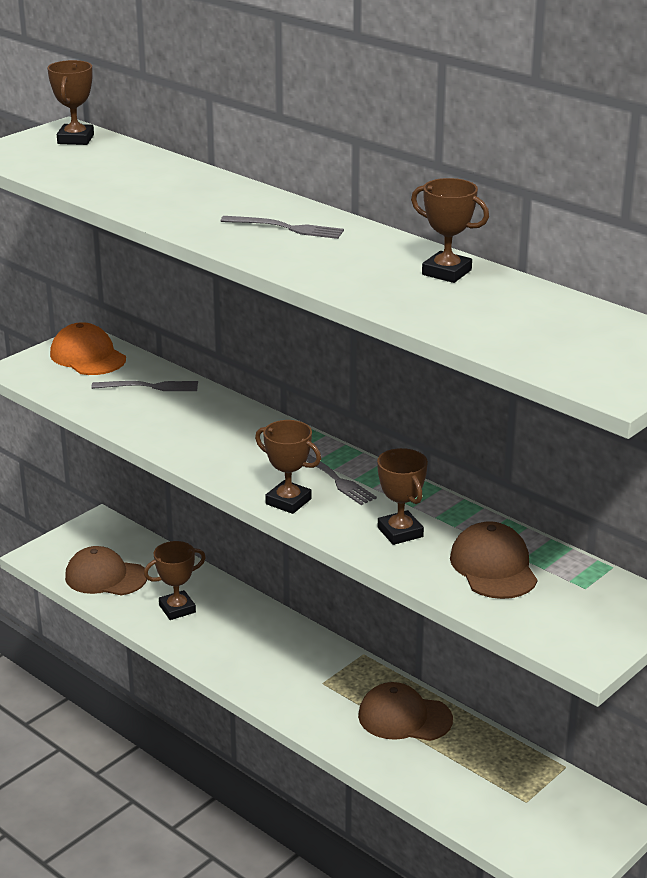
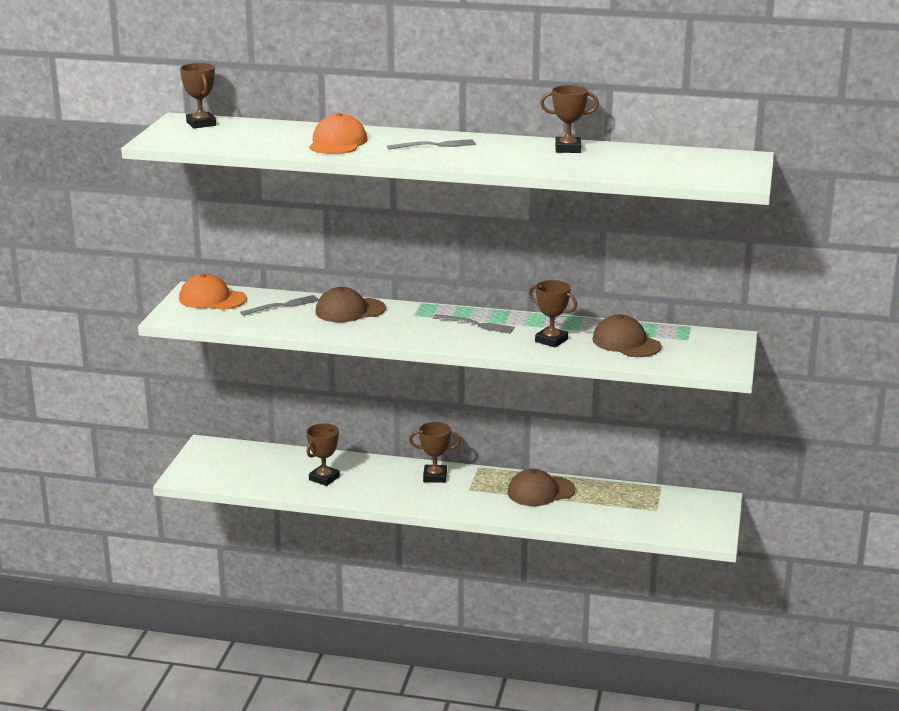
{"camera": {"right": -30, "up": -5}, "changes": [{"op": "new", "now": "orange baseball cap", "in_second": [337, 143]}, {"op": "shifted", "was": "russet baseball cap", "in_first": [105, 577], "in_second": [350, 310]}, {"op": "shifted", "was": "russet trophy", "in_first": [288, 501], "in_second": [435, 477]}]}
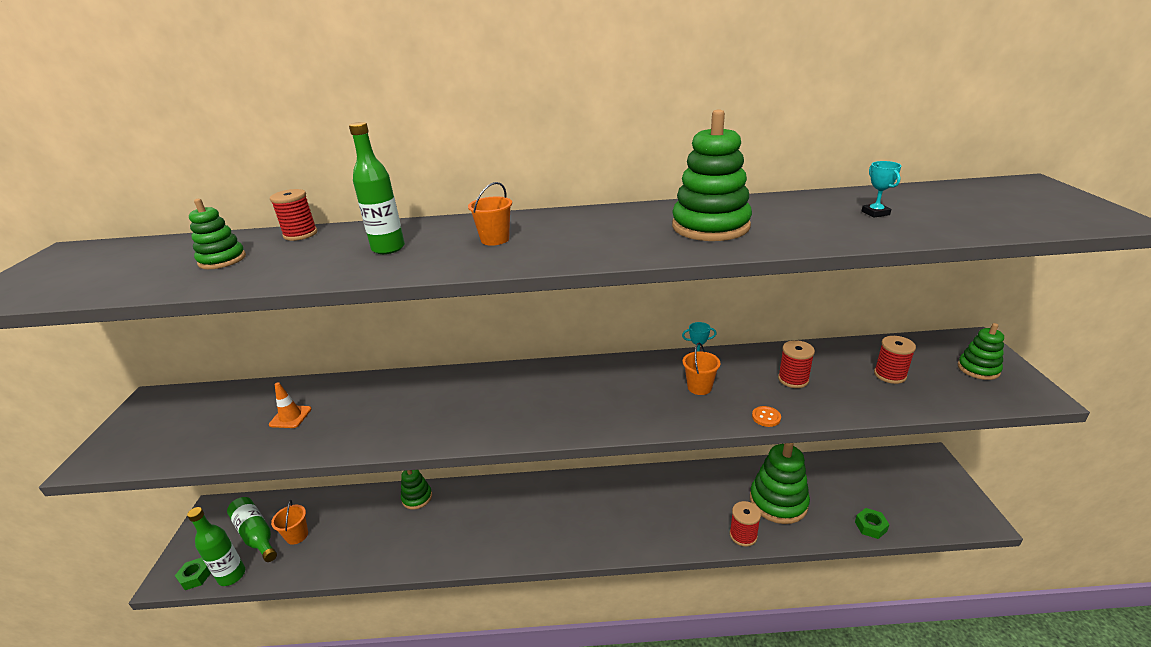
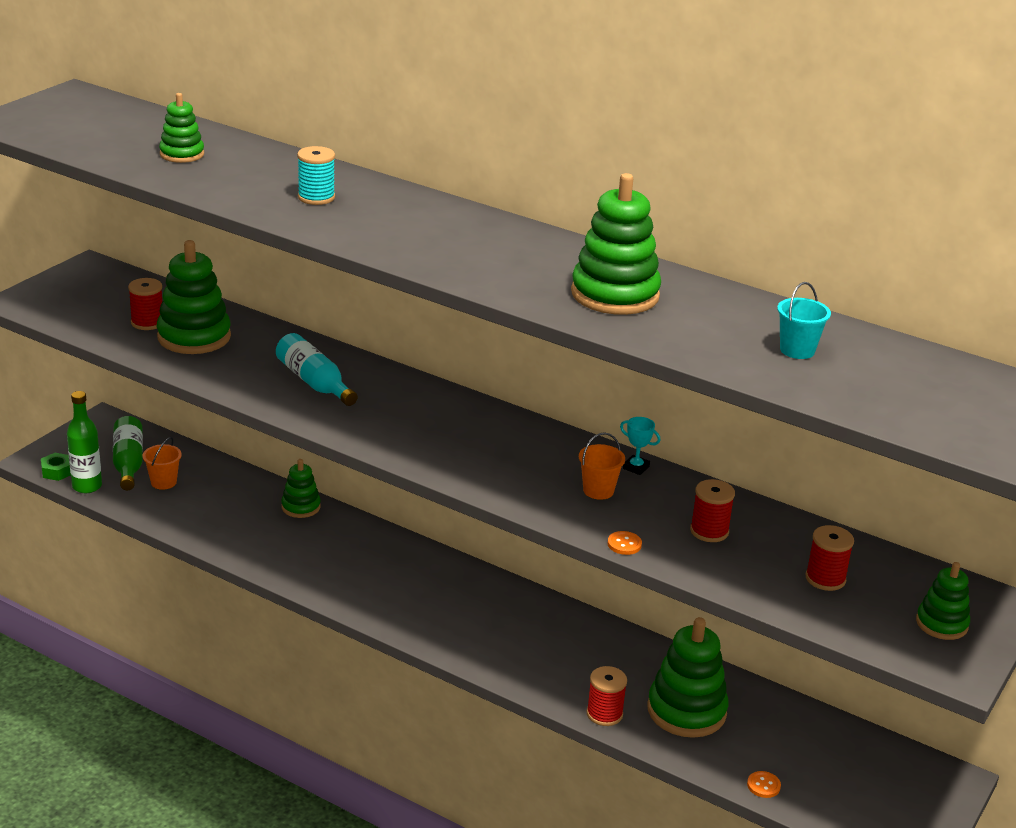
{"camera": {"right": 30, "up": 0}, "changes": [{"op": "gone", "was": "orange pail", "in_first": [495, 239]}, {"op": "new", "now": "aqua drink bottle", "in_second": [314, 382]}, {"op": "shifted", "was": "scarlet bobbin", "in_first": [300, 234], "in_second": [147, 322]}, {"op": "swapped", "was": "orange safety cone", "now": "emerald stacking toy", "in_first": [290, 417], "in_second": [194, 337]}, {"op": "swapped", "was": "emerald drink bottle", "now": "aqua bobbin", "in_first": [388, 248], "in_second": [316, 197]}, {"op": "swapped", "was": "emerald hexagon nut", "now": "orange shirt button", "in_first": [870, 526], "in_second": [763, 785]}, {"op": "swapped", "was": "aqua trophy", "now": "aqua pail", "in_first": [875, 213], "in_second": [797, 350]}]}
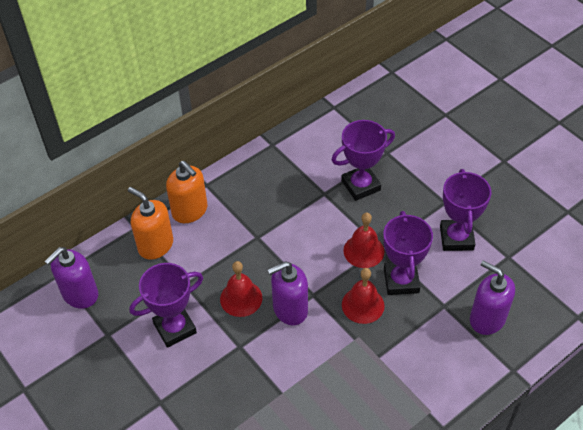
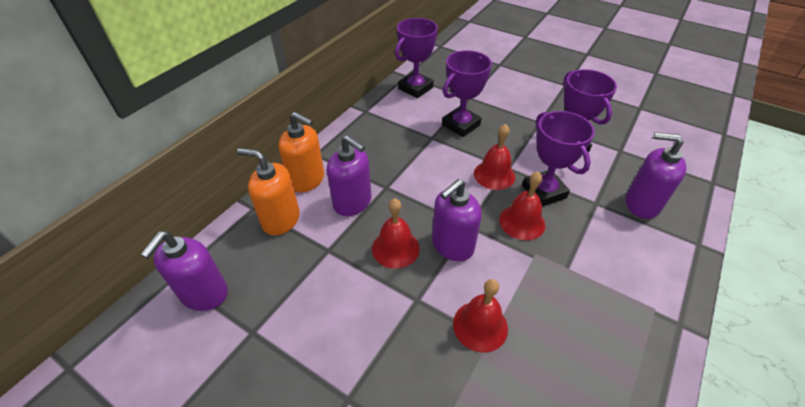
{"camera": {"right": -20, "up": -5}, "changes": [{"op": "new", "now": "royal purple soap dispenser", "in_second": [352, 202]}, {"op": "new", "now": "scarlet school bell", "in_second": [480, 326]}, {"op": "shifted", "was": "royal purple trophy", "in_first": [175, 328], "in_second": [415, 88]}]}
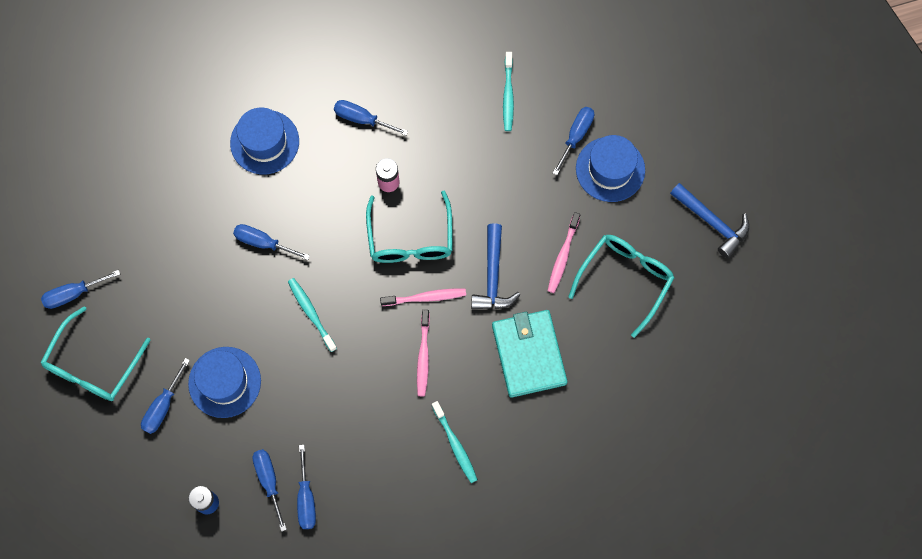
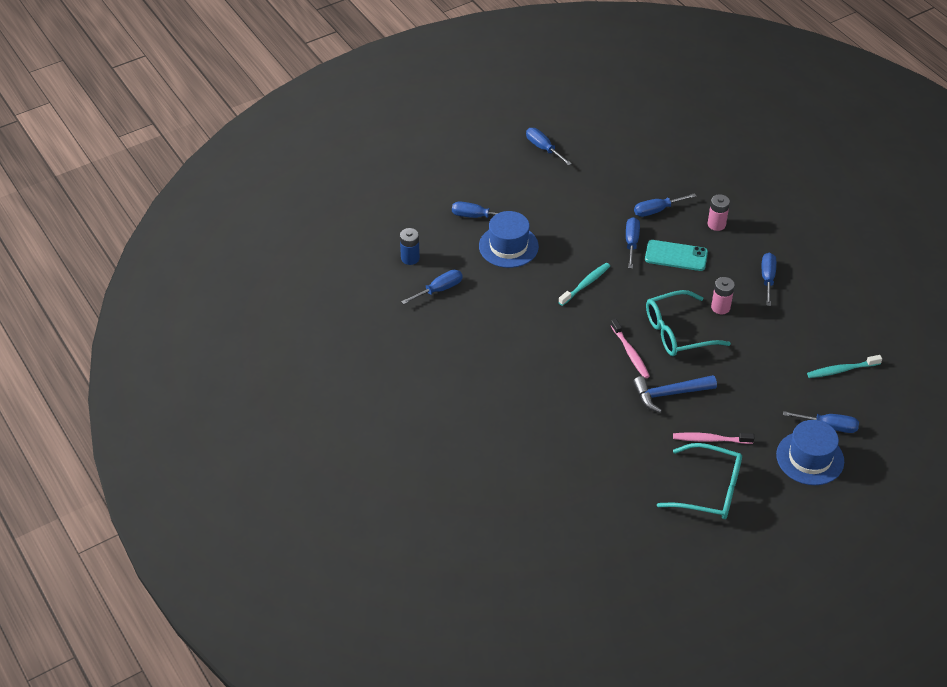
{"camera": {"right": 75, "up": -25}, "changes": [{"op": "gone", "was": "aqua eyeglasses", "in_first": [93, 365]}, {"op": "gone", "was": "pink tooth brush", "in_first": [423, 356]}, {"op": "gone", "was": "aqua tooth brush", "in_first": [455, 445]}, {"op": "gone", "was": "aqua card wallet", "in_first": [528, 354]}, {"op": "gone", "was": "cobalt hammer", "in_first": [712, 222]}, {"op": "new", "now": "aqua phone", "in_second": [676, 256]}, {"op": "shifted", "was": "cobalt flat screwdriver", "in_first": [306, 498], "in_second": [657, 210]}, {"op": "swapped", "was": "cobalt tall hat", "now": "pink battery", "in_first": [264, 142], "in_second": [716, 224]}]}
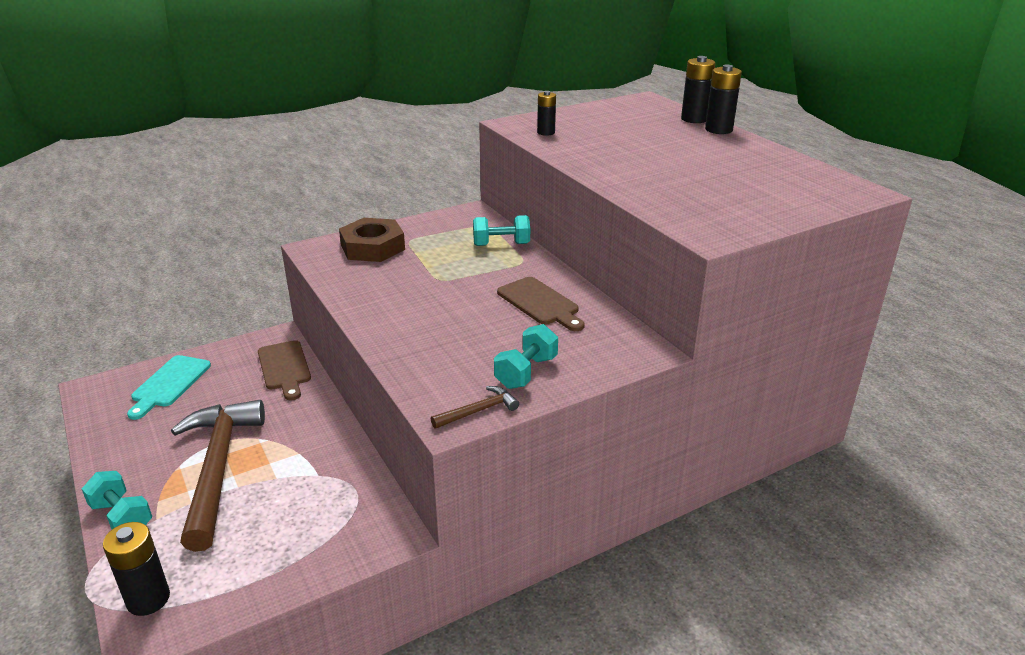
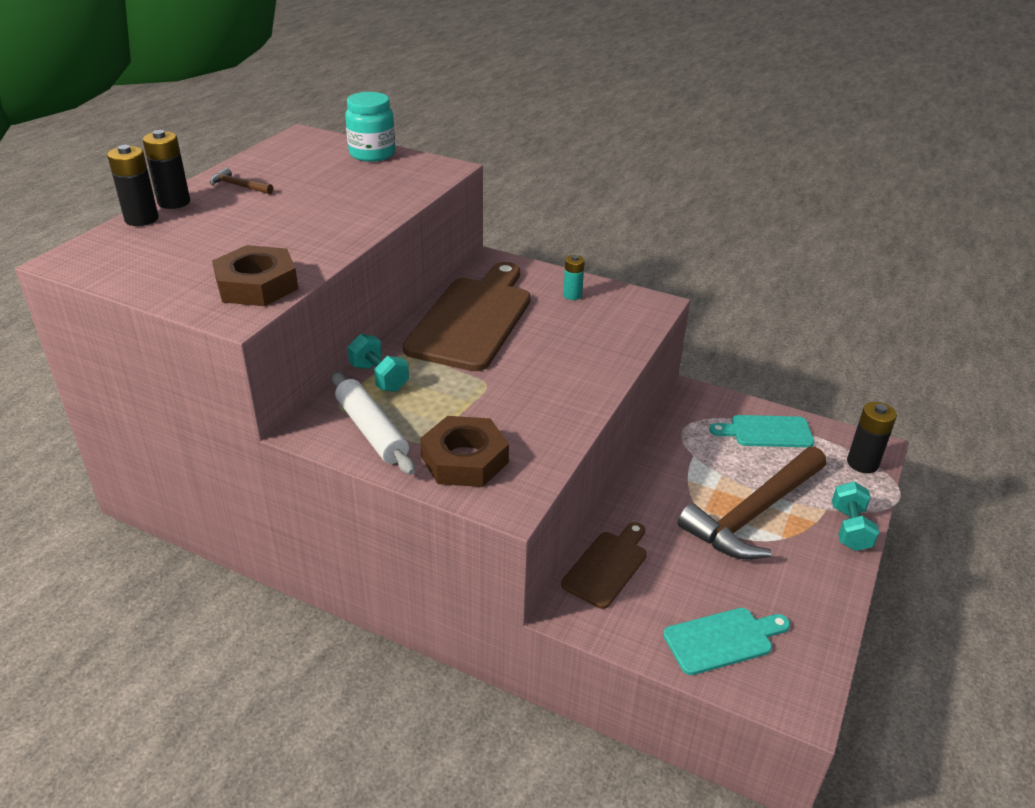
{"camera": {"right": -125, "up": 5}, "changes": [{"op": "new", "now": "white rolling pin", "in_second": [371, 431]}, {"op": "new", "now": "aqua jam jar", "in_second": [372, 154]}, {"op": "new", "now": "aqua cutting board", "in_second": [767, 432]}, {"op": "shifted", "was": "russet hammer", "in_first": [479, 411], "in_second": [239, 186]}, {"op": "swapped", "was": "aqua dumbbell", "now": "aqua battery", "in_first": [526, 372], "in_second": [572, 295]}, {"op": "swapped", "was": "jet-black battery", "now": "russet hexagon nut", "in_first": [546, 132], "in_second": [257, 285]}, {"op": "scaled", "was": "russet cutting board", "in_first": [540, 303], "in_second": [473, 319], "ratio": 1.89}]}
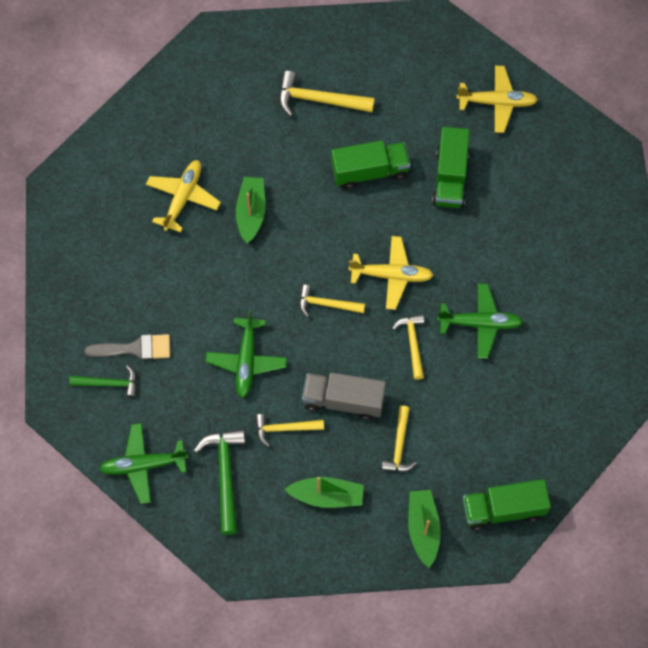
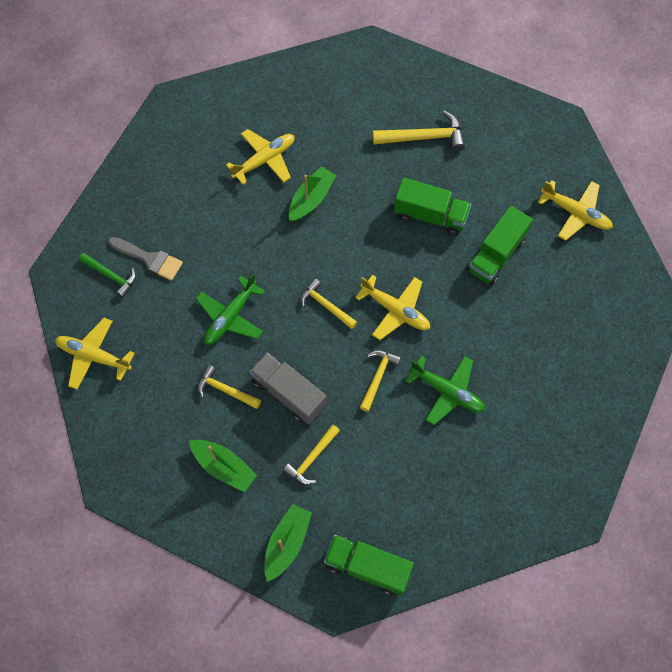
{"camera": {"right": 30, "up": 0}, "changes": [{"op": "gone", "was": "emerald hammer", "in_first": [225, 475]}, {"op": "repainted", "was": "emerald toy plane", "now": "yellow toy plane", "in_first": [143, 465], "in_second": [94, 356]}, {"op": "rotated", "was": "yellow hammer", "in_first": [319, 100], "in_second": [424, 137], "clockwise": 135}]}
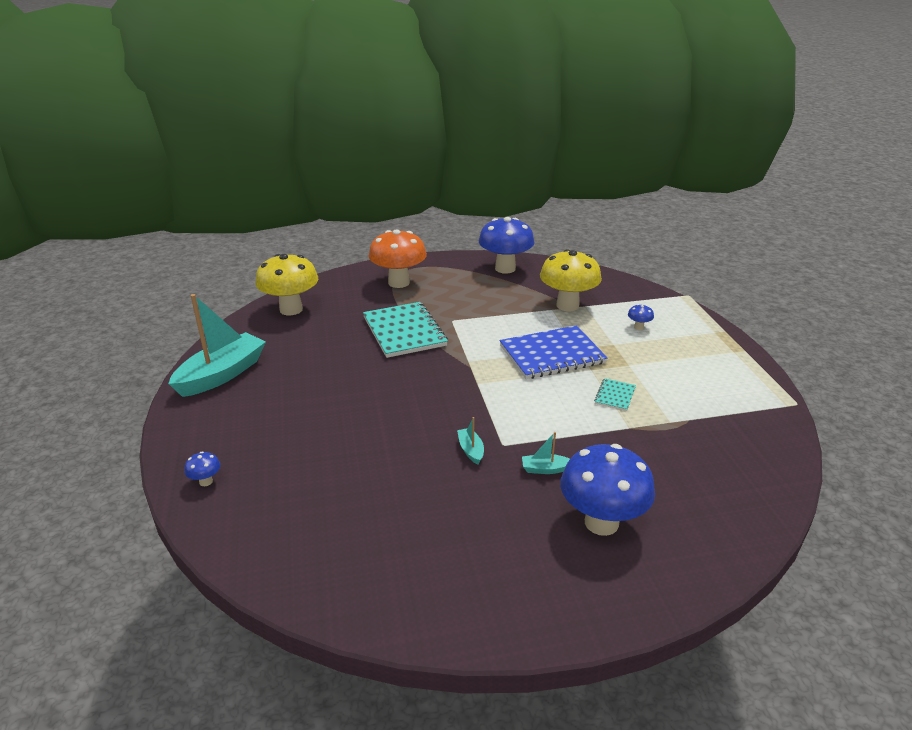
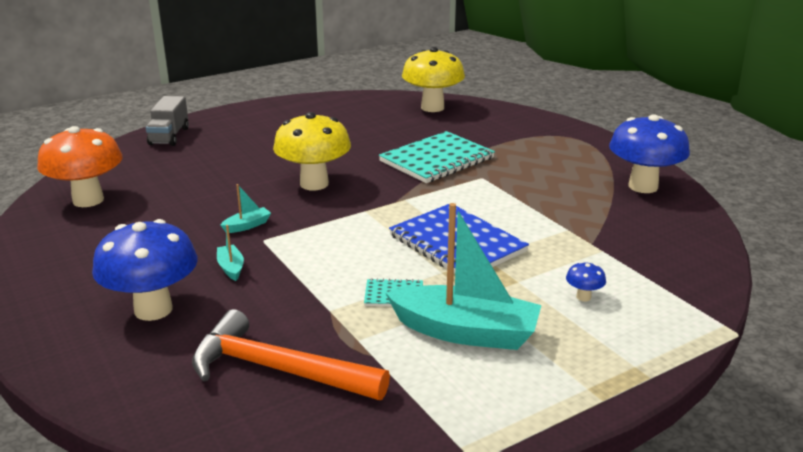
{"camera": {"right": 70, "up": -5}, "changes": [{"op": "new", "now": "orange hammer", "in_second": [277, 370]}, {"op": "shifted", "was": "aqua boat", "in_first": [222, 374], "in_second": [465, 332]}, {"op": "shifted", "was": "orange fungus", "in_first": [399, 282], "in_second": [88, 200]}, {"op": "shifted", "was": "yellow fungus", "in_first": [567, 305], "in_second": [314, 184]}, {"op": "swapped", "was": "cobalt fungus", "now": "grey truck", "in_first": [206, 481], "in_second": [169, 136]}]}
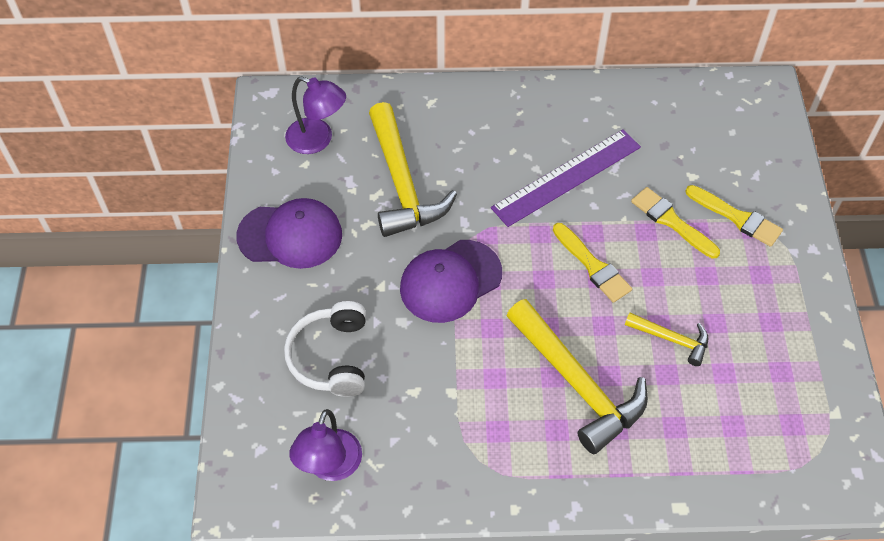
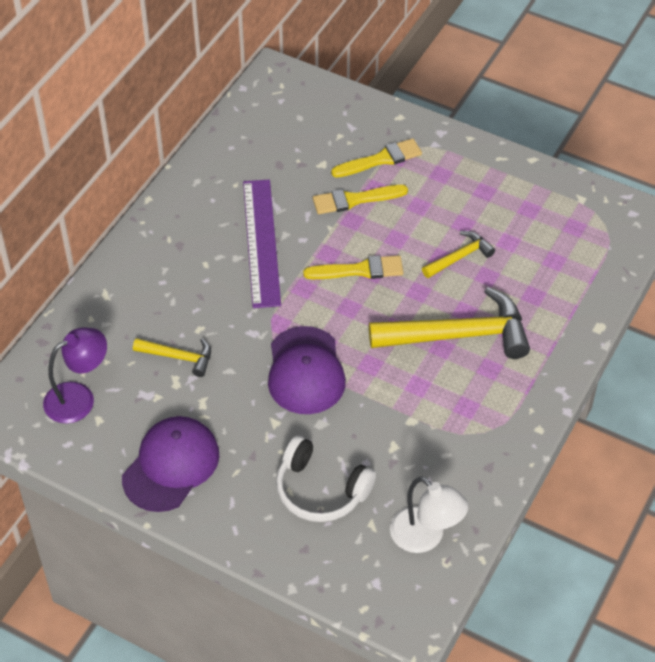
{"camera": {"right": -60, "up": -5}, "changes": [{"op": "repainted", "was": "royal purple desk lamp", "now": "white desk lamp", "in_first": [330, 467], "in_second": [425, 537]}, {"op": "scaled", "was": "yellow hammer", "in_first": [402, 183], "in_second": [178, 357], "ratio": 0.5}]}
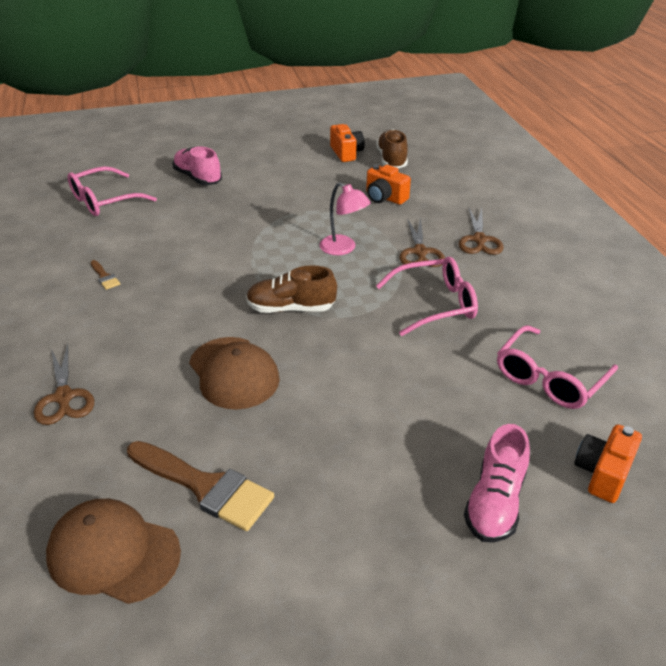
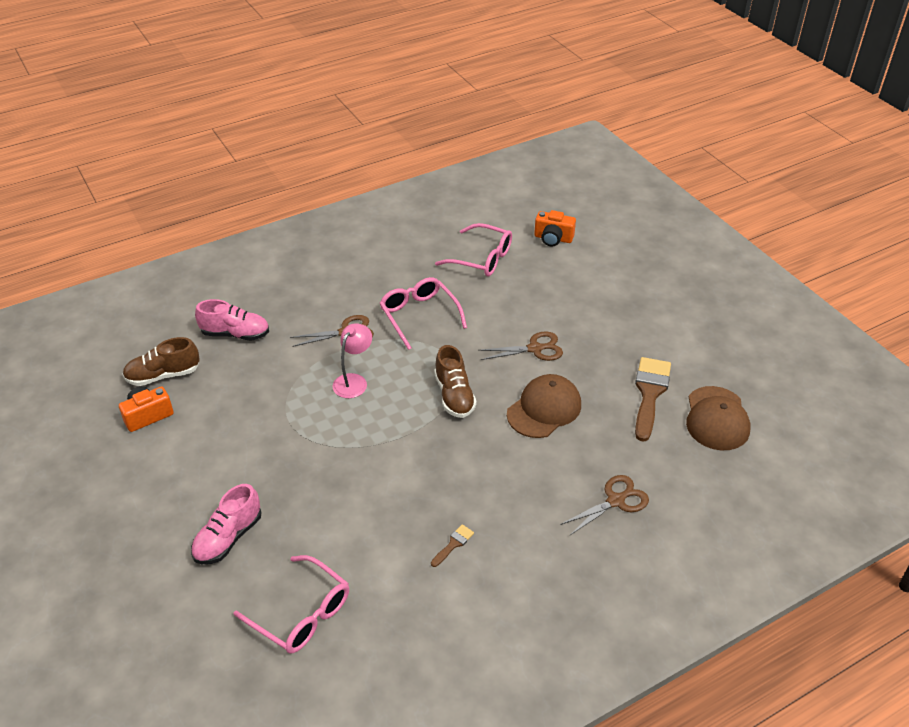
{"camera": {"right": -105, "up": 5}, "changes": [{"op": "gone", "was": "orange photo camera", "in_first": [385, 197]}, {"op": "shifted", "was": "russet pair of scissors", "in_first": [479, 240], "in_second": [534, 349]}, {"op": "shifted", "was": "pink sneaker", "in_first": [495, 502], "in_second": [235, 334]}]}
